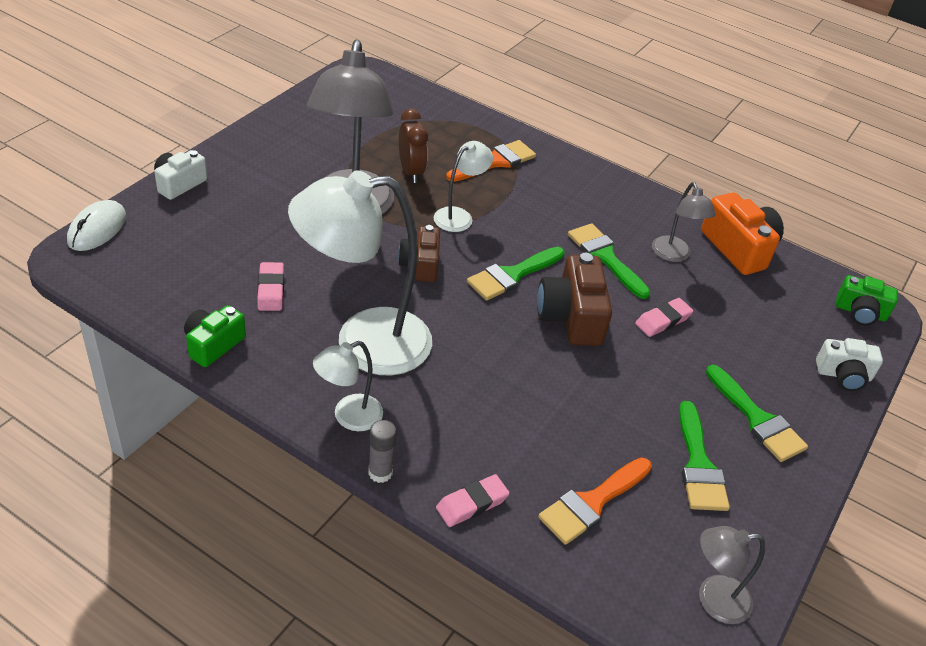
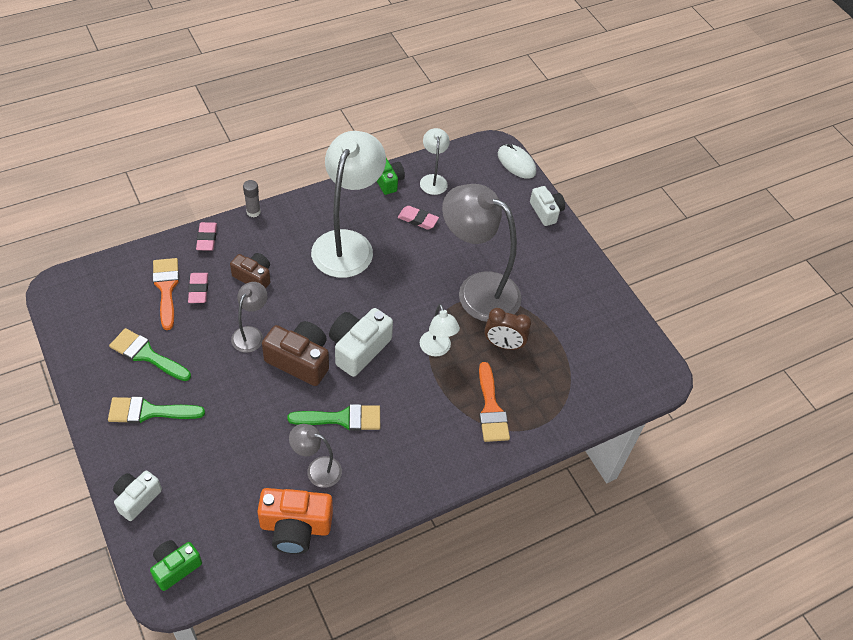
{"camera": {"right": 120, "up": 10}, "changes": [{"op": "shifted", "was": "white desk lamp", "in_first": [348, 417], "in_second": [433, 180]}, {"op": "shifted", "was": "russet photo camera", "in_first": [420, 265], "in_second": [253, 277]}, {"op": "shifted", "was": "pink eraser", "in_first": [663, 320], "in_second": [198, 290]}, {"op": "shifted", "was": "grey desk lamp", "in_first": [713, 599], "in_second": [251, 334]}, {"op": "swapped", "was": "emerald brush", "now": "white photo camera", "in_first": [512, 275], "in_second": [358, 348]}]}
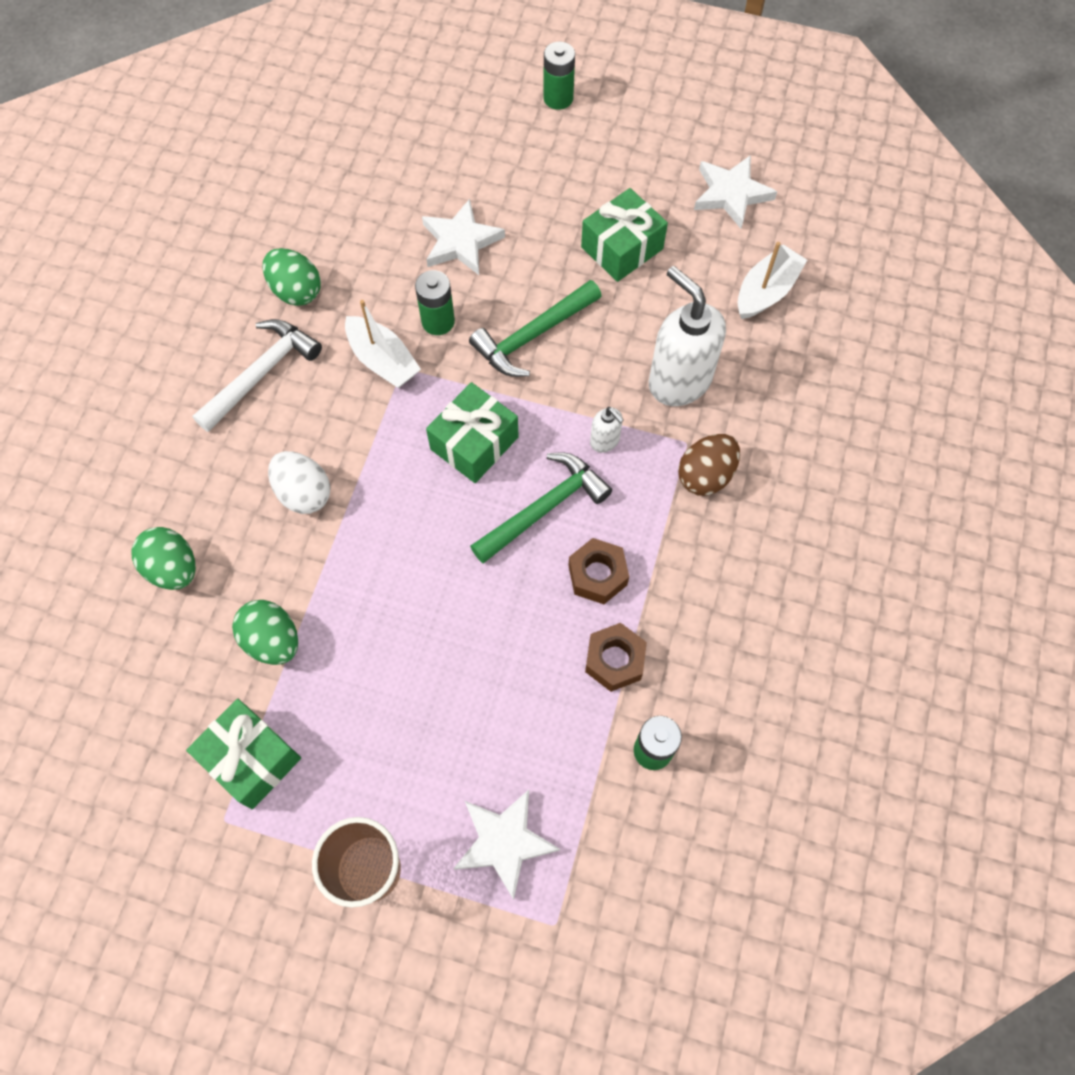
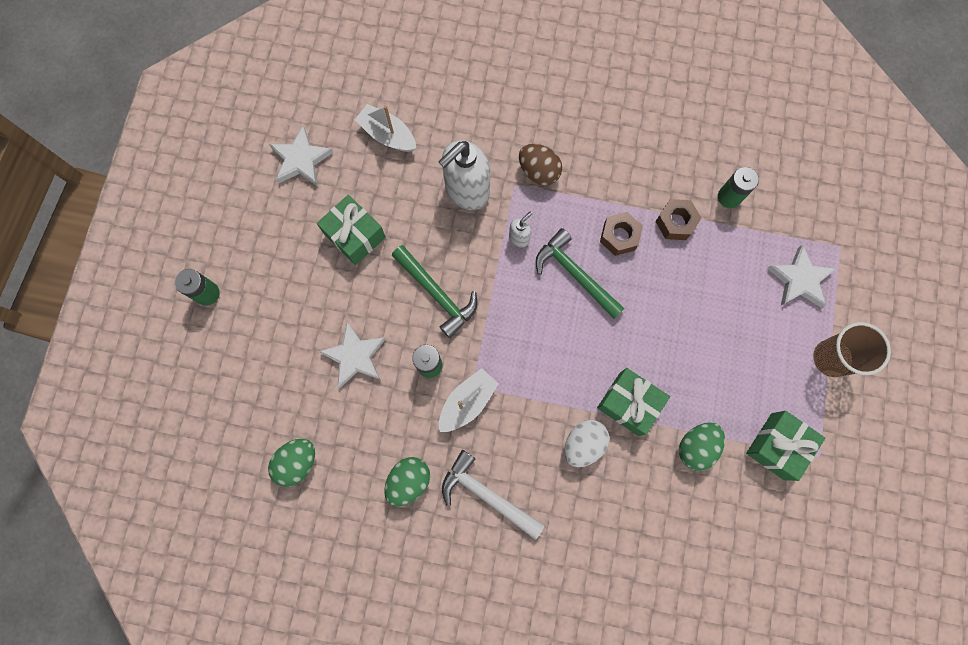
{"camera": {"right": -95, "up": 10}, "changes": [{"op": "shifted", "was": "emerald egg shape", "in_first": [173, 568], "in_second": [297, 462]}, {"op": "shifted", "was": "emerald present", "in_first": [474, 443], "in_second": [629, 403]}]}
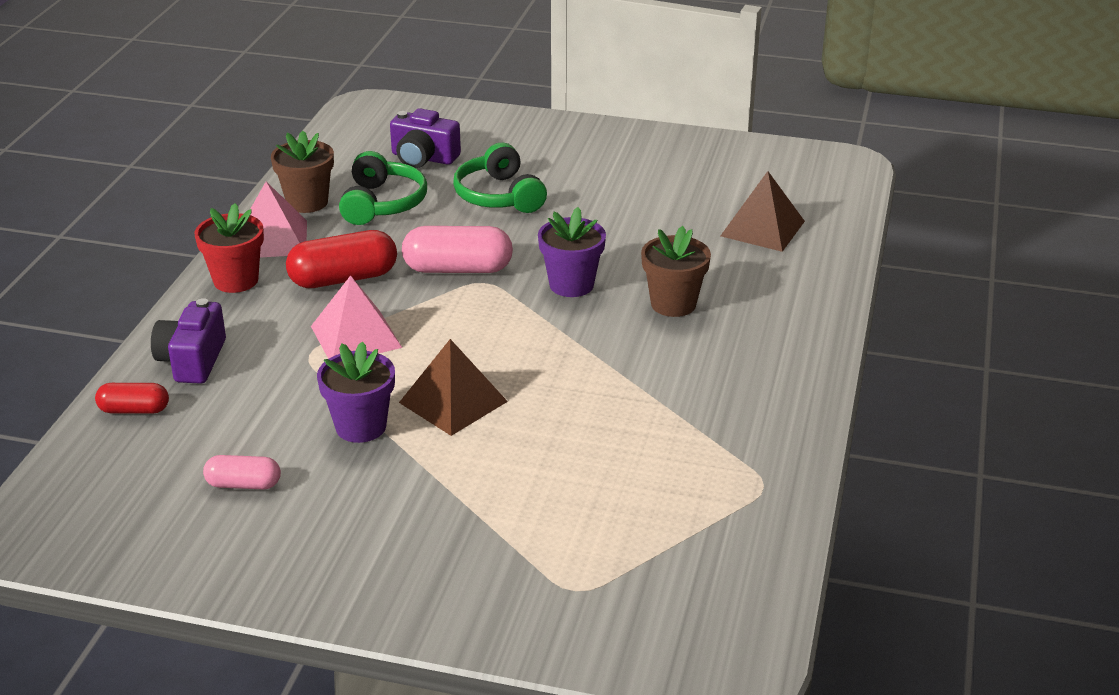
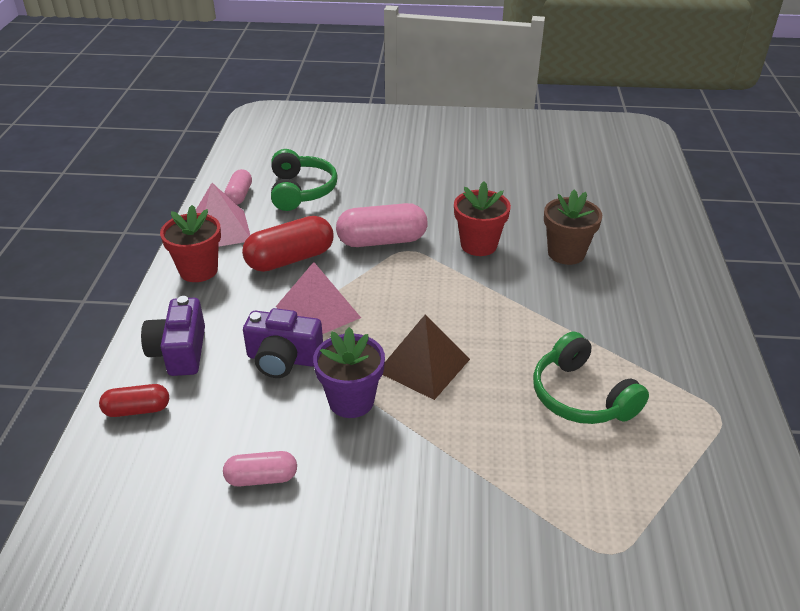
{"camera": {"right": -10, "up": 5}, "changes": [{"op": "gone", "was": "russet pyramid shape", "in_first": [762, 228]}, {"op": "shifted", "was": "royal purple photo camera", "in_first": [423, 158], "in_second": [283, 359]}, {"op": "shifted", "was": "emerald headset", "in_first": [499, 196], "in_second": [581, 396]}, {"op": "swapped", "was": "russet plant pot", "now": "pink capsule", "in_first": [307, 202], "in_second": [239, 195]}, {"op": "repainted", "was": "royal purple plant pot", "now": "scarlet plant pot", "in_first": [571, 285], "in_second": [478, 245]}]}
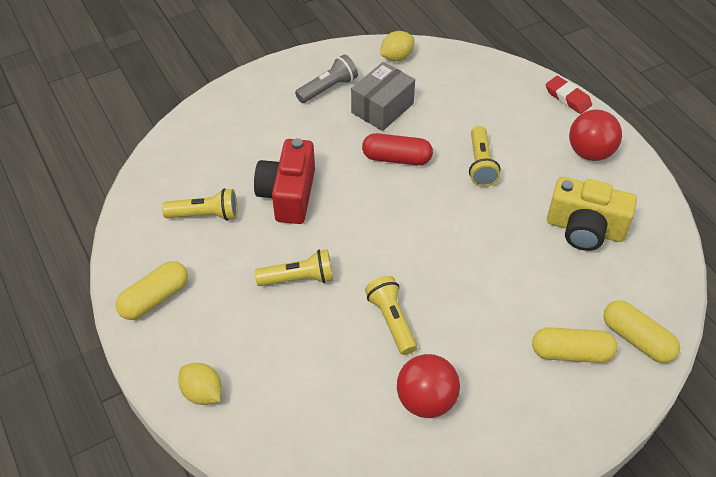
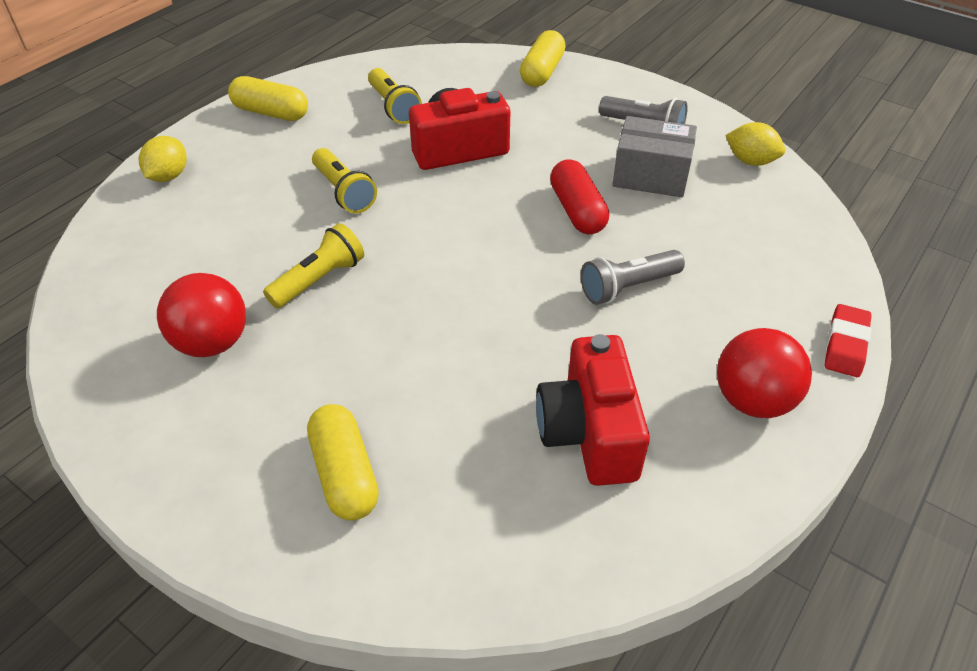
{"camera": {"right": 65, "up": -5}, "changes": [{"op": "shifted", "was": "yellow capsule", "in_first": [637, 339], "in_second": [542, 72]}, {"op": "repainted", "was": "yellow pocket torch", "now": "grey pocket torch", "in_first": [480, 165], "in_second": [627, 287]}, {"op": "repainted", "was": "yellow photo camera", "now": "scarlet photo camera", "in_first": [584, 229], "in_second": [589, 432]}]}
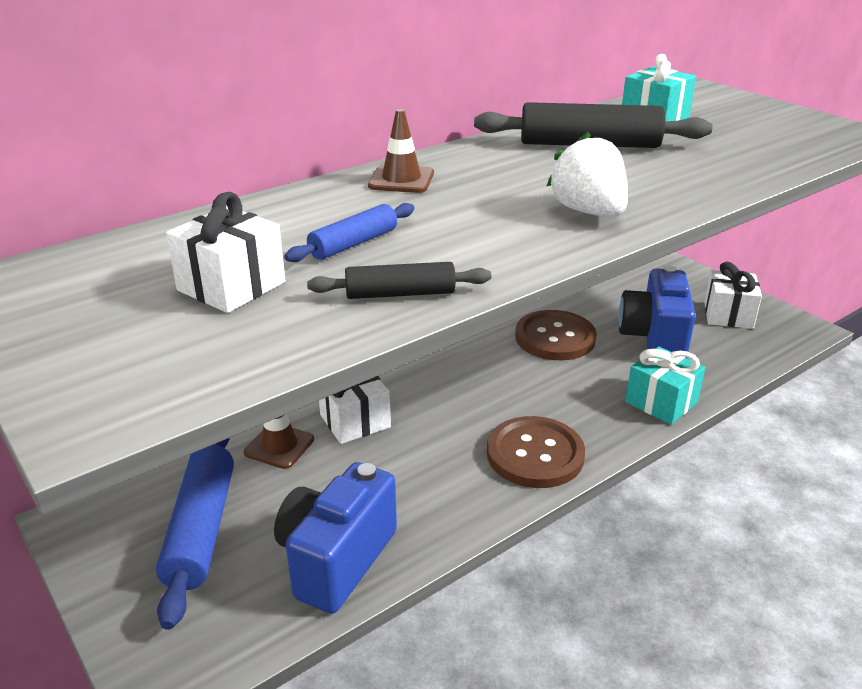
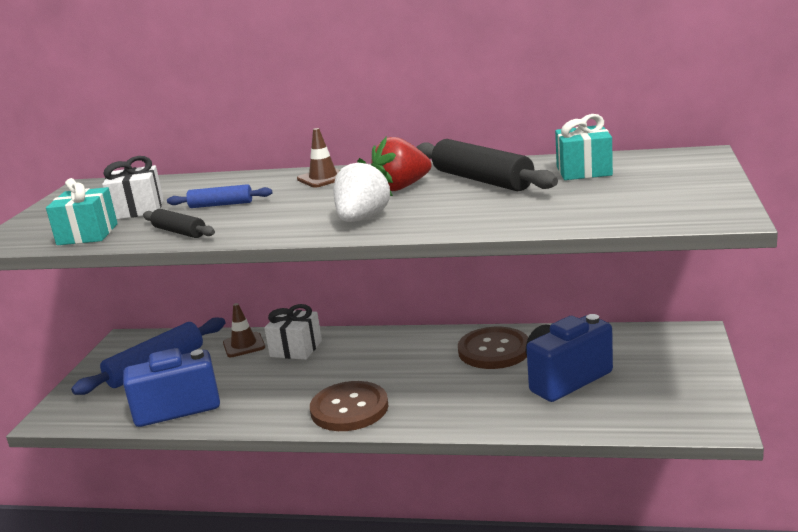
{"camera": {"right": 50, "up": -10}, "changes": [{"op": "gone", "was": "white present", "in_first": [728, 315]}, {"op": "new", "now": "scarlet strawberry", "in_second": [401, 187]}, {"op": "shifted", "was": "aqua present", "in_first": [661, 402], "in_second": [87, 234]}]}
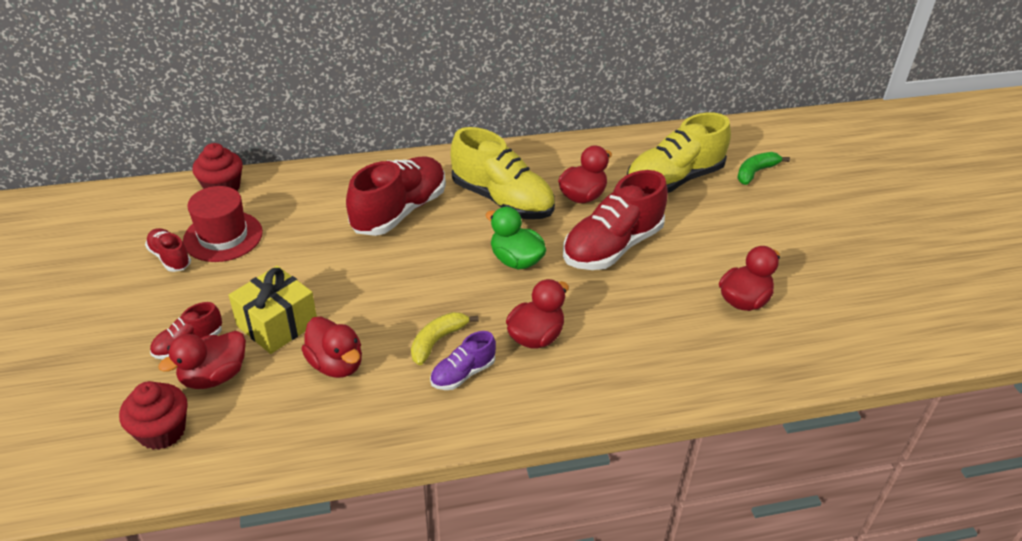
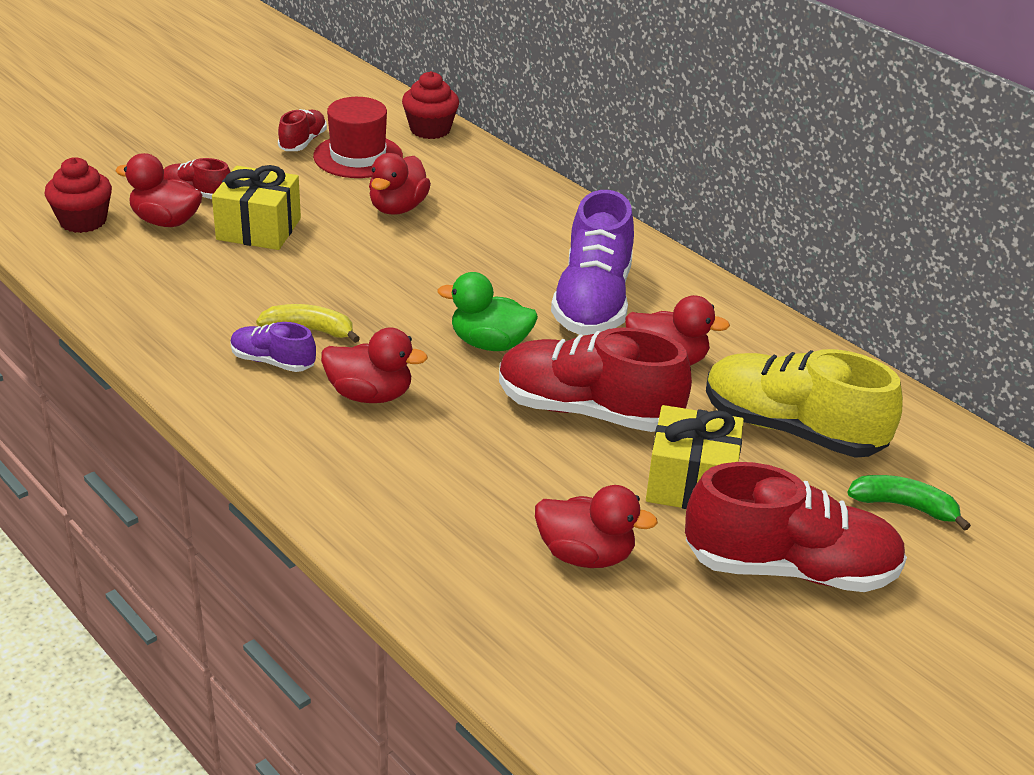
{"camera": {"right": 60, "up": -5}, "changes": [{"op": "new", "now": "yellow present", "in_second": [691, 483]}, {"op": "shifted", "was": "scarlet duck", "in_first": [336, 364], "in_second": [398, 208]}, {"op": "shifted", "was": "scarlet sneaker", "in_first": [399, 211], "in_second": [790, 568]}, {"op": "repainted", "was": "yellow sneaker", "now": "royal purple sneaker", "in_first": [502, 200], "in_second": [592, 302]}, {"op": "rotated", "was": "emerald duck", "in_first": [516, 260], "in_second": [490, 343], "clockwise": -90}]}
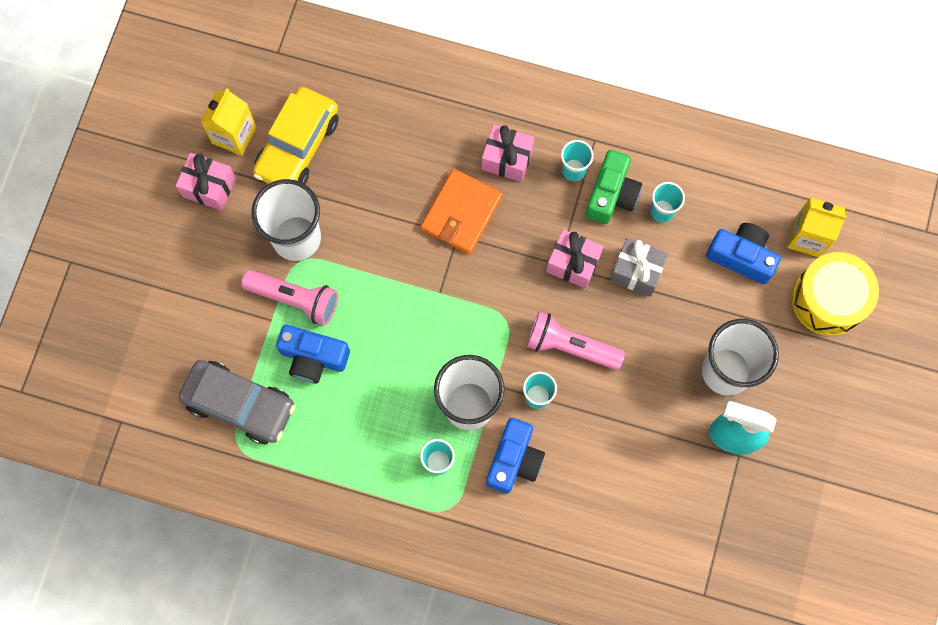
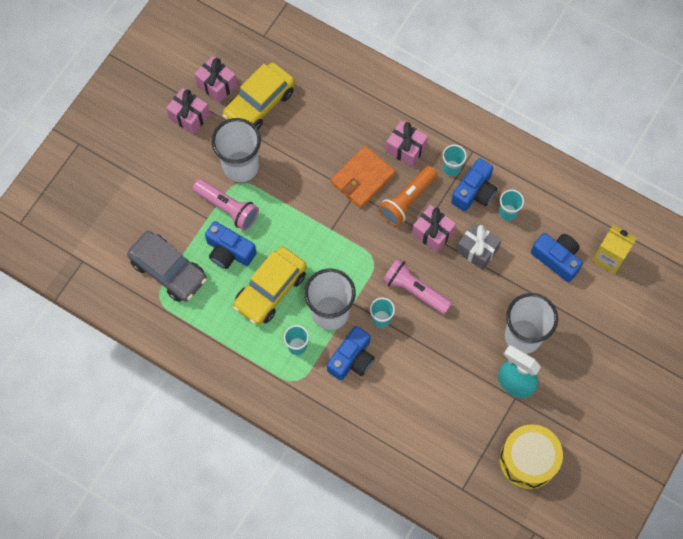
{"camera": {"right": 15, "up": -5}, "changes": [{"op": "new", "now": "yellow toy car", "in_second": [270, 290]}, {"op": "new", "now": "orange pocket torch", "in_second": [407, 200]}, {"op": "shifted", "was": "yellow toy drum", "in_first": [828, 300], "in_second": [528, 460]}, {"op": "swapped", "was": "yellow juice carton", "now": "pink present", "in_first": [234, 135], "in_second": [217, 85]}, {"op": "repainted", "was": "emerald photo camera", "now": "cobalt photo camera", "in_first": [611, 194], "in_second": [474, 192]}]}
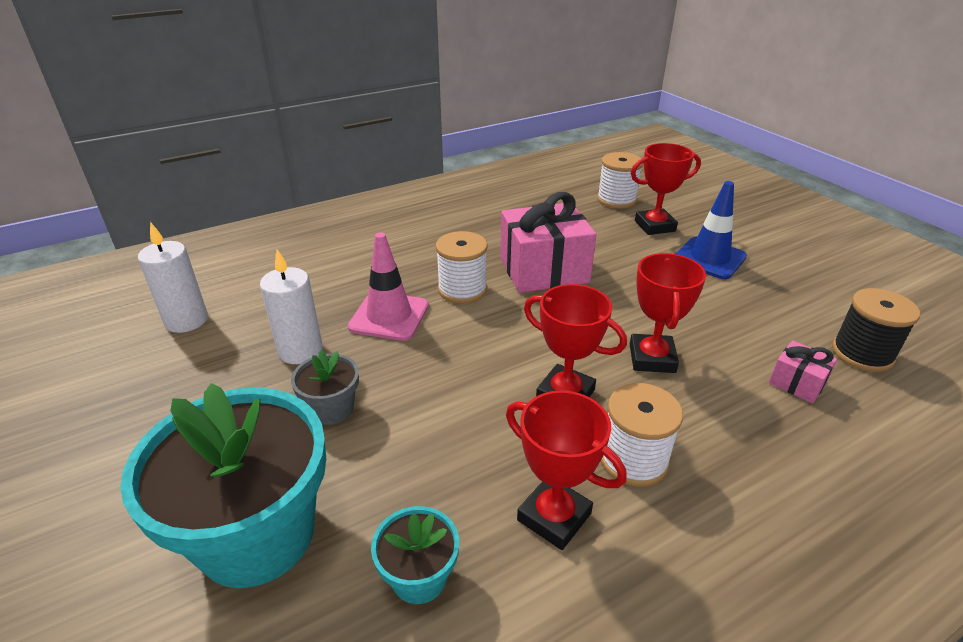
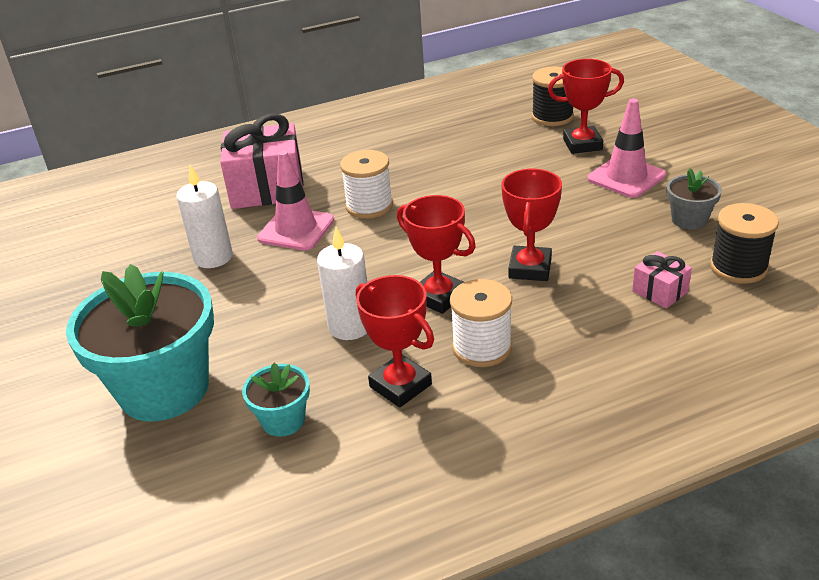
{"camera": {"right": 10, "up": 0}, "changes": [{"op": "shifted", "was": "white wax candle", "in_first": [186, 320], "in_second": [350, 326]}, {"op": "shifted", "was": "grey plant pot", "in_first": [332, 409], "in_second": [689, 220]}, {"op": "shifted", "was": "pink present", "in_first": [544, 270], "in_second": [267, 188]}, {"op": "repainted", "was": "white bobbin", "now": "jet-black bobbin", "in_first": [616, 200], "in_second": [552, 117]}, {"op": "repainted", "was": "cobalt safety cone", "now": "pink safety cone", "in_first": [709, 258], "in_second": [626, 177]}]}
